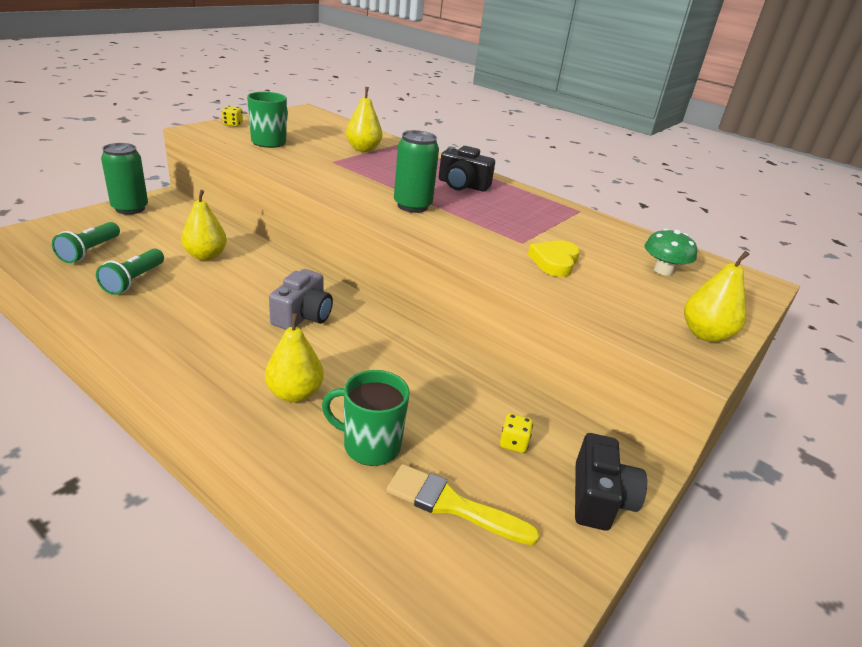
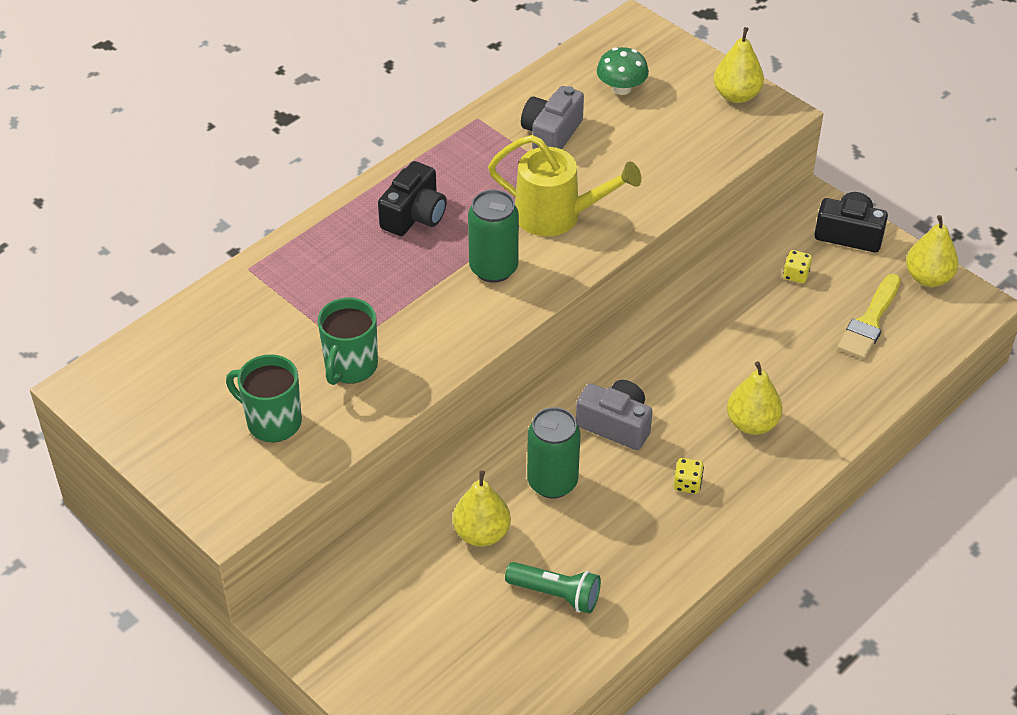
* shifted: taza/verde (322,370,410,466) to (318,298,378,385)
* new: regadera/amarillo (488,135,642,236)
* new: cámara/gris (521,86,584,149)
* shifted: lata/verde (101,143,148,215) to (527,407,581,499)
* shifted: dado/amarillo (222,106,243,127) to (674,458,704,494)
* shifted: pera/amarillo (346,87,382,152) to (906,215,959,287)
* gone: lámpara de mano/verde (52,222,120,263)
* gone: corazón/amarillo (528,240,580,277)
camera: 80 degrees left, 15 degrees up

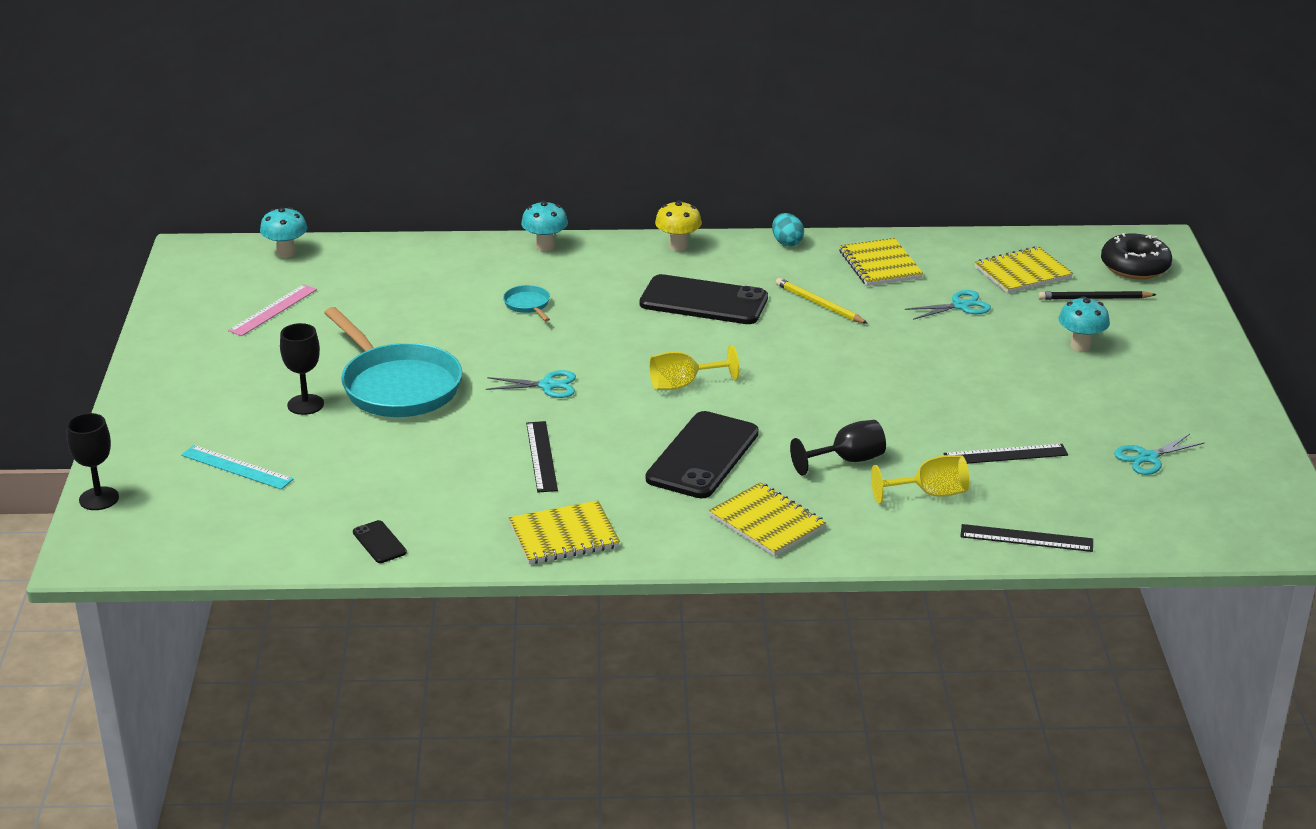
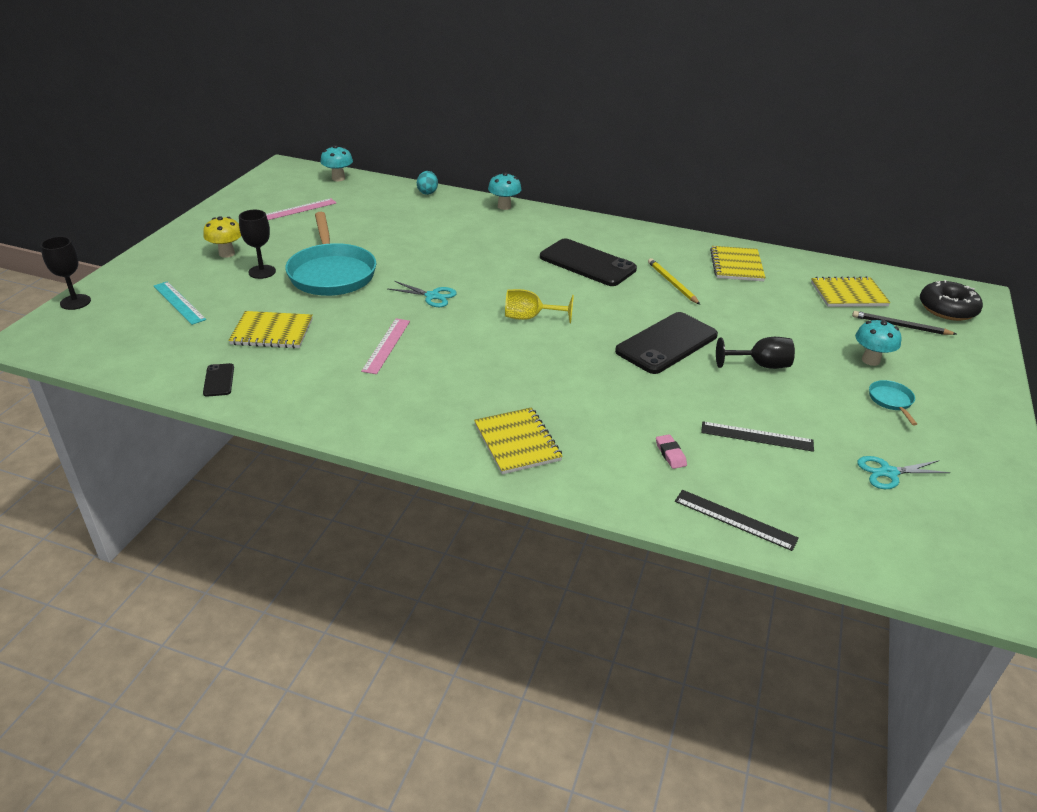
* shifted: seta/amarillo (655,200,702,251) to (203,216,241,258)
* shifted: cuaderno/amarillo (509,501,620,564) to (228,311,313,348)
* repainted: regla/negro (526,421,558,493) to regla/rosa (361,319,410,374)
* shifted: huevo/turquesa (772,213,804,247) to (417,171,438,195)
* shifted: móvil/negro (646,411,759,498) to (615,312,718,374)
* swapped: copa/amarillo (871,455,969,504) to goma de borrar/rosa (656,434,687,469)
* shifted: copa/negro (790,420,886,476) to (716,337,795,369)
* shifted: sartén/turquesa (503,285,550,322) to (869,380,917,426)
* gone: tijeras/turquesa (905,290,991,320)
camera: 20 degrees right, 5 degrees up

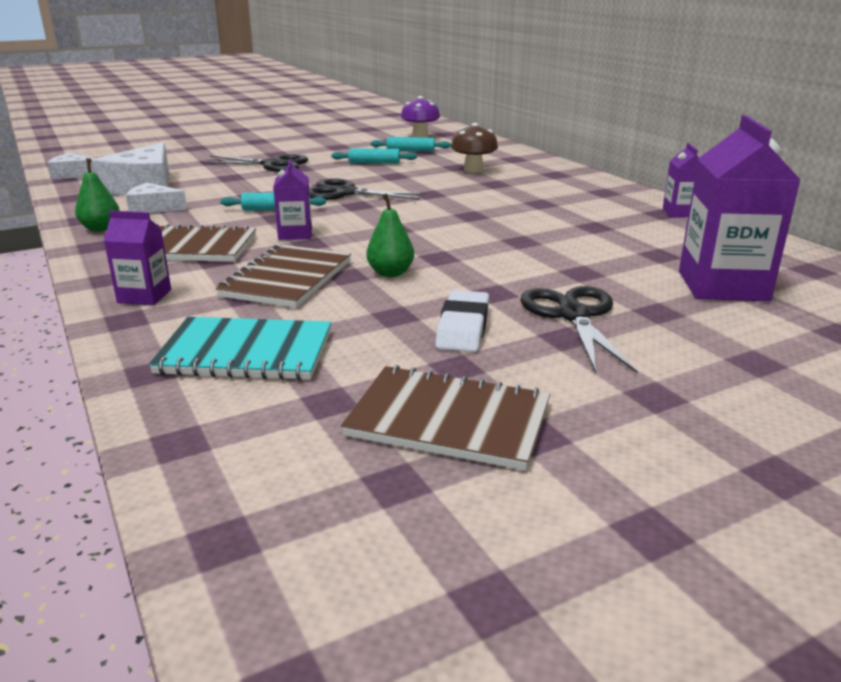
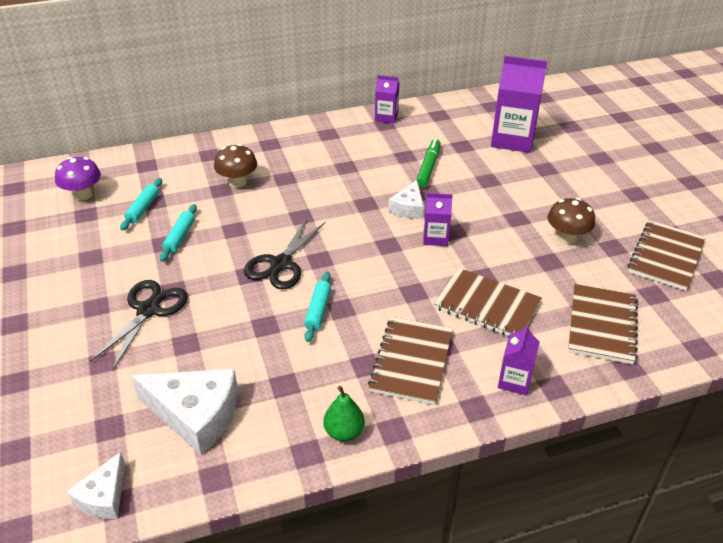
* shifted: queso/blanco (126,183,187,213) to (388,180,424,219)
* new: rotulador/verde (416,139,441,188)
* shifted: cartón de leche/morado (273,159,312,240) to (423,193,453,246)
* swapped: goma de borrar/blanco (435,290,489,352) to seta/marrón (547,198,595,244)
* repainted: cuaderno/turquesa (149,317,331,380) to cuaderno/marrón (568,284,638,364)
* gone: pera/verde (366,193,414,277)
* gone: tijeras/negro (520,286,638,374)
camera: 80 degrees left, 15 degrees up

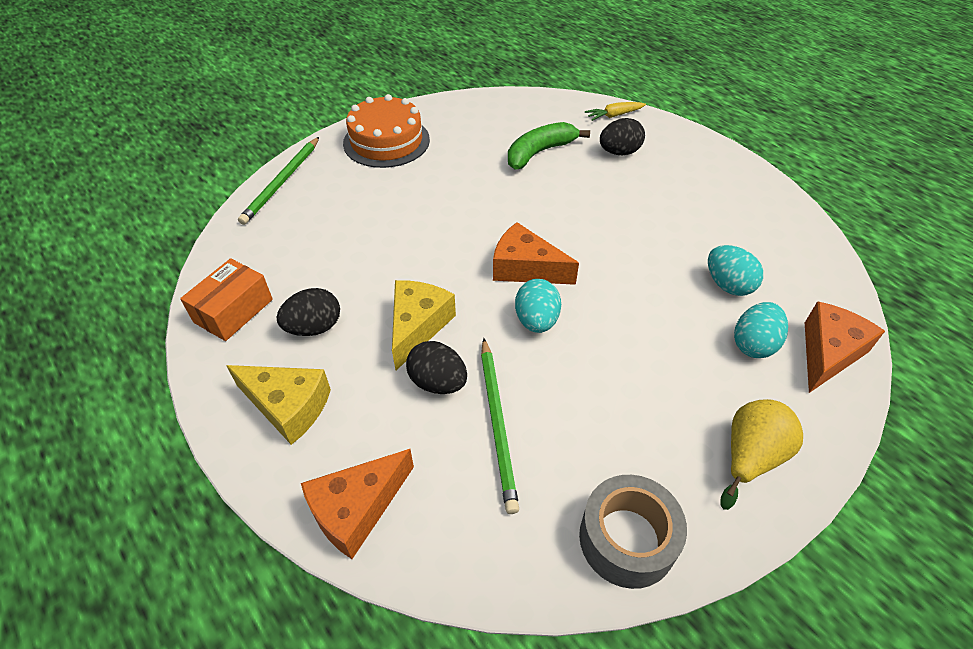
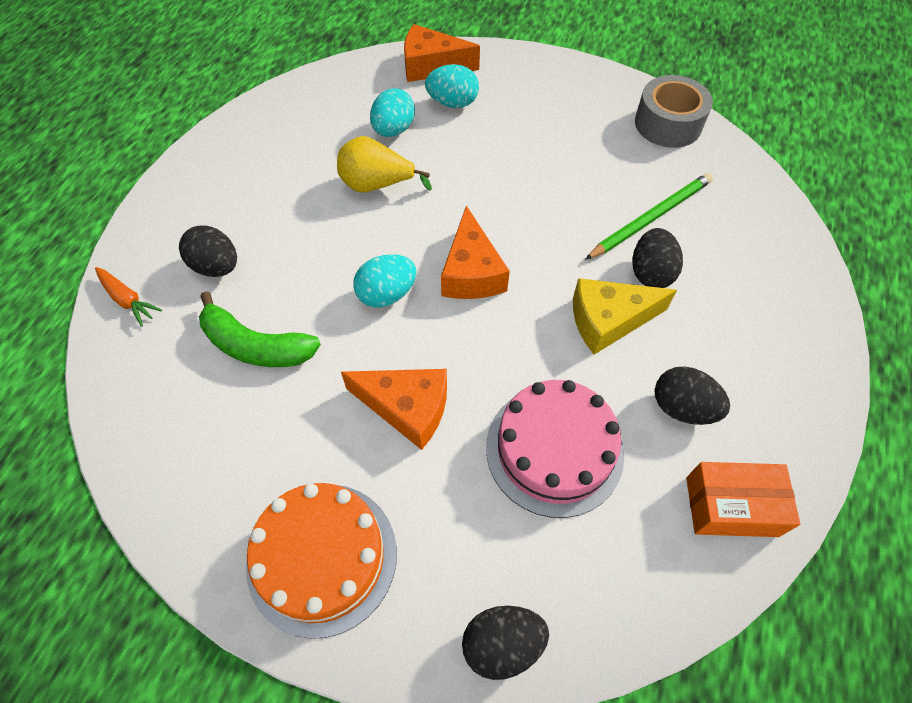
* repainted: zanahoria/amarillo (585,102,646,121) to zanahoria/naranja (95,267,162,327)
* shifted: pera/amarillo (720,399,803,510) to (337,136,432,193)
* shifted: queso/naranja (301,449,414,559) to (341,369,447,450)
* shifted: huevo/turquesa (515,279,561,333) to (353,254,416,308)
* swapped: lápiz/verde (238,137,319,225) to huevo/negro (462,606,549,680)
* new: tarta/rosa (486,380,624,518)
* gone: queso/amarillo (226,365,331,445)
camera: 120 degrees left, 10 degrees up

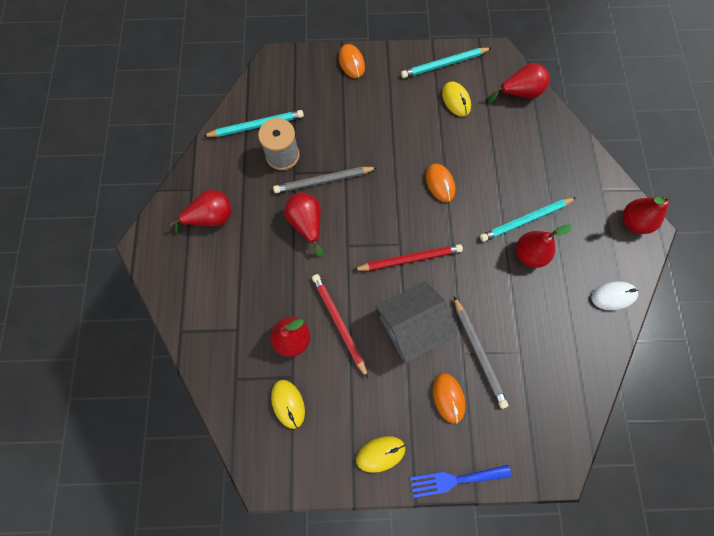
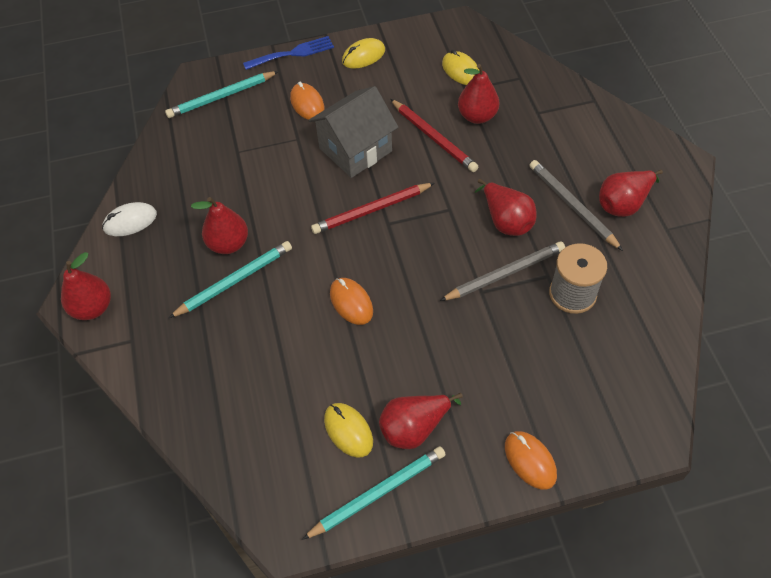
* shifted: lápiz/turquesa (203,110,304,137) to (165,71,279,118)
* shifted: pera/rojo (488,63,550,103) to (379,393,463,449)
* shifted: lápiz/gris (454,296,508,409) to (530,160,623,251)
camera: 170 degrees right, 15 degrees down

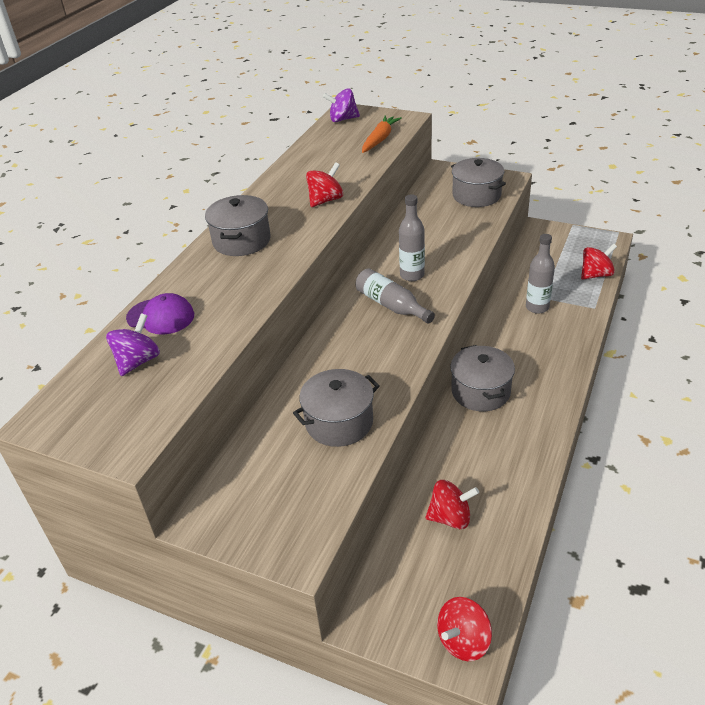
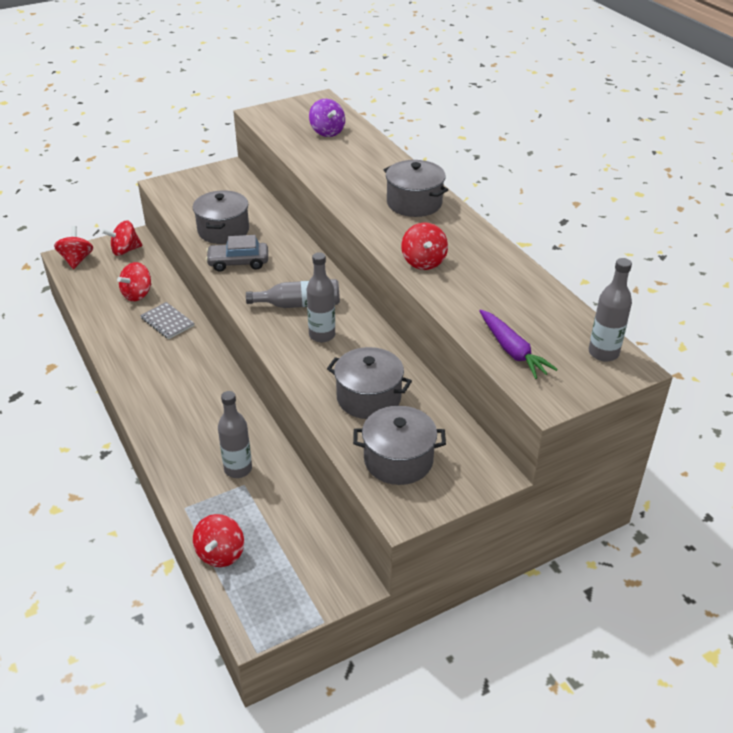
* new: peonza/rojo (102,221,143,256)
* new: cuaderno/gris (140,302,195,339)
* new: coche/gris (206,235,268,272)
* shifted: olla/gris (450,345,515,411) to (327,347,412,419)
* repainted: zanahoria/naranja (362,115,402,153) to zanahoria/morado (479,309,558,379)
* swapped: peonza/morado (323,89,360,122) to botella/gris (589,258,632,362)
* gone: gorra/morado (126,293,194,335)
camera: 125 degrees right, 0 degrees up

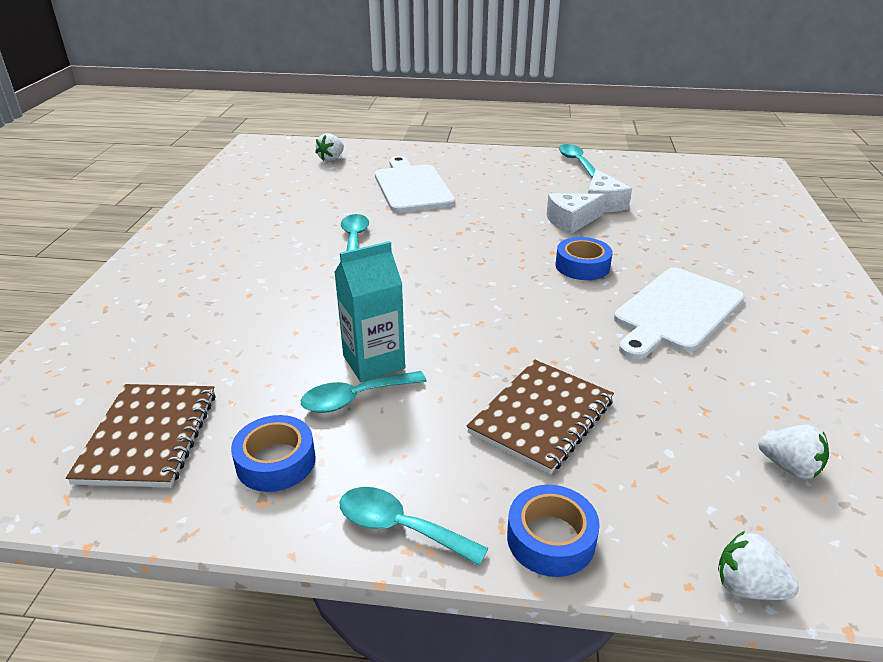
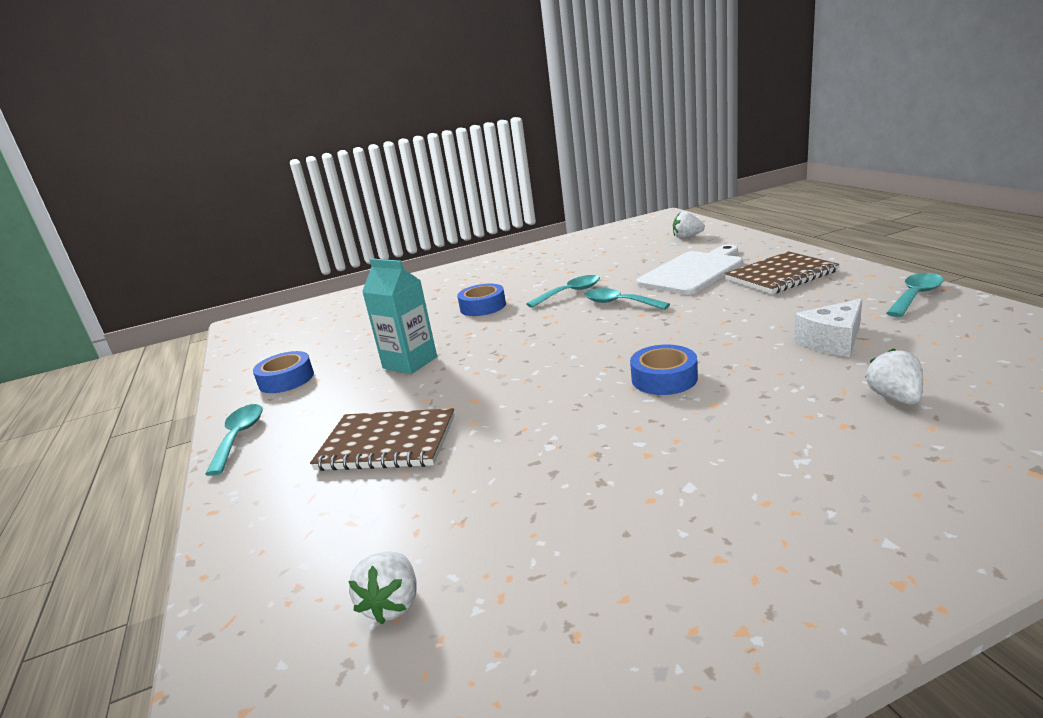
* shifted: cinta adhesiva/azul (507,485,600,577) to (457,284,506,316)
* shifted: cuchara/turquesa (301,371,427,413) to (585,288,670,310)
* shifted: cuaderno/marrón (66,384,215,488) to (724,251,839,294)
* shifted: fresa/blanco (718,531,799,600) to (865,348,923,405)
* gone: queso/blanco (546,193,605,234)
* gone: tabla de cortar/blanco (614,268,745,359)
camera: 65 degrees right, 10 degrees down

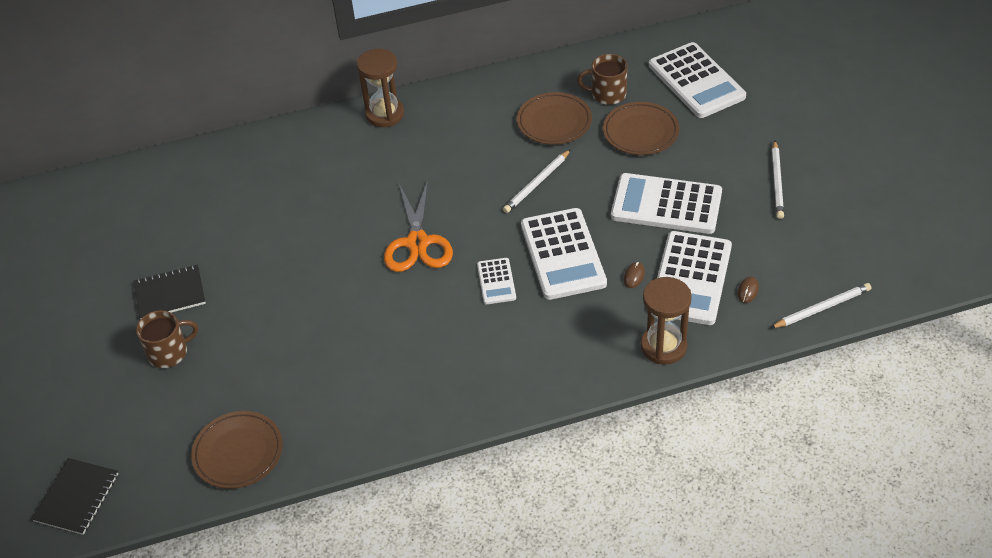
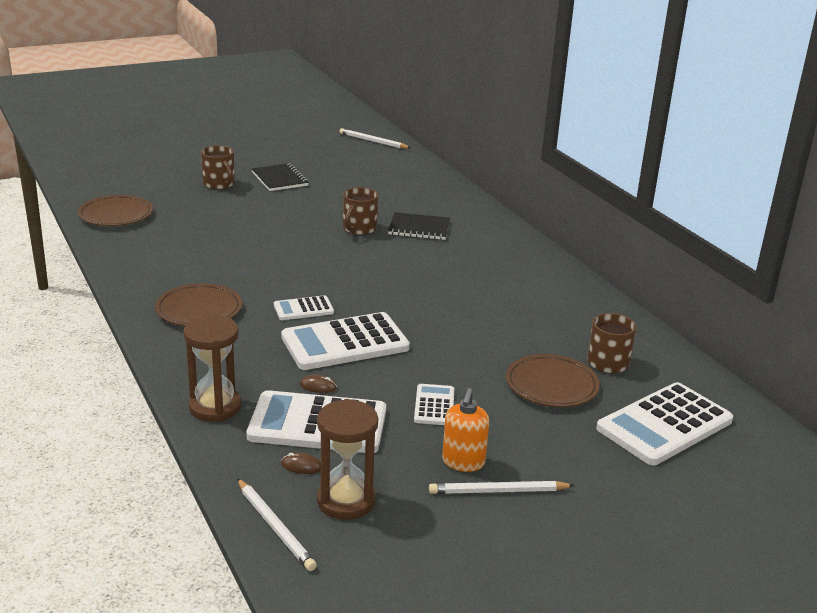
* shifted: plato/marrón (517,92,592,145) to (155,283,242,326)
* shifted: reloj de arena/marrón (357,49,404,127) to (317,399,378,520)
* shifted: lápiz/blanco (503,149,571,213) to (339,128,411,149)
* new: taza/marrón (343,187,378,235)
* shifted: cuaderno/negro (31,458,118,535) to (388,212,450,240)
* scaled: calculadora/blanco (611,173,722,234) = (414,384,454,425) x0.51
* new: dispensador de jabón/naranja (442,388,489,472)
* gone: tijeras/naranja (384,180,453,272)
camera: 75 degrees right, 20 degrees down

